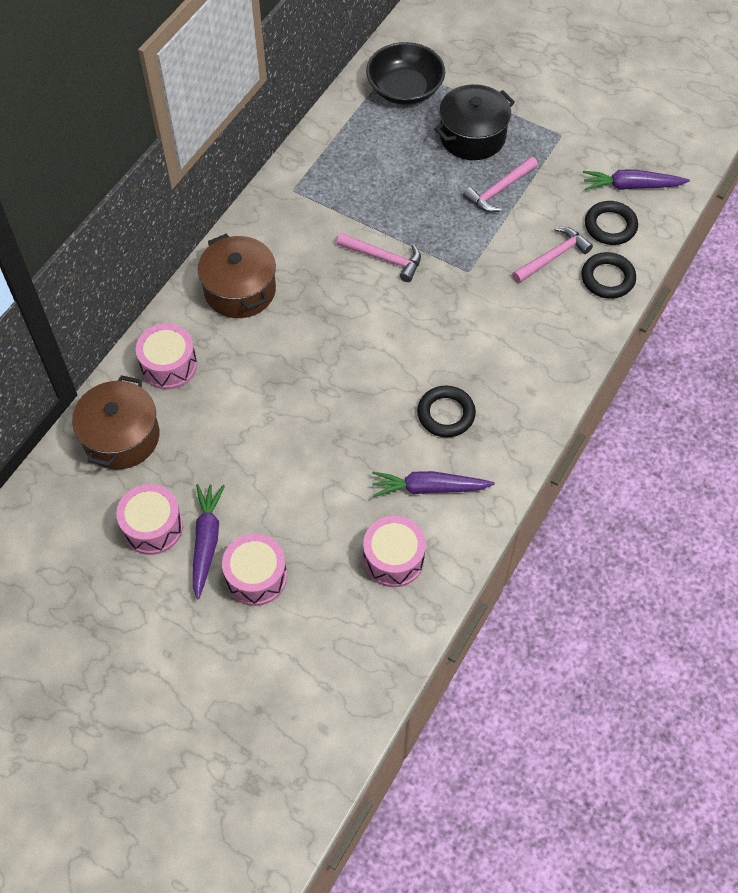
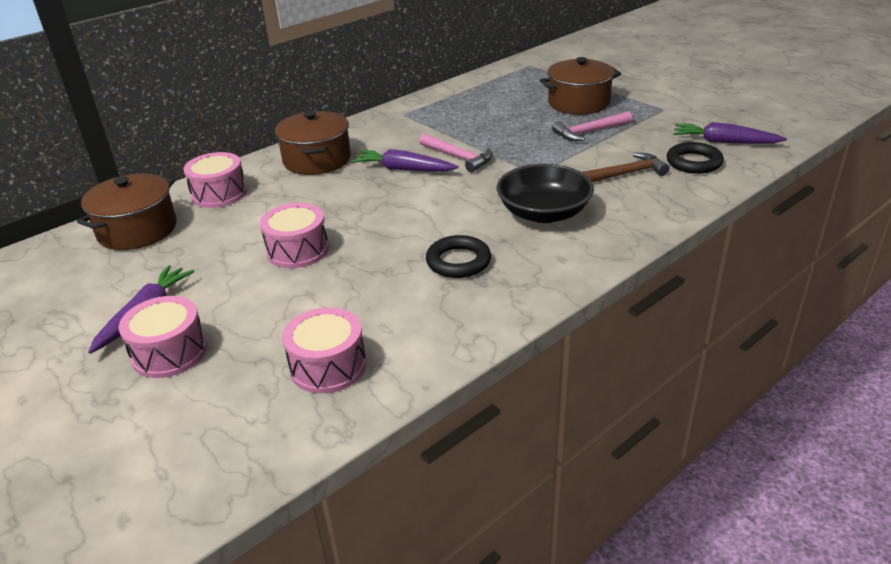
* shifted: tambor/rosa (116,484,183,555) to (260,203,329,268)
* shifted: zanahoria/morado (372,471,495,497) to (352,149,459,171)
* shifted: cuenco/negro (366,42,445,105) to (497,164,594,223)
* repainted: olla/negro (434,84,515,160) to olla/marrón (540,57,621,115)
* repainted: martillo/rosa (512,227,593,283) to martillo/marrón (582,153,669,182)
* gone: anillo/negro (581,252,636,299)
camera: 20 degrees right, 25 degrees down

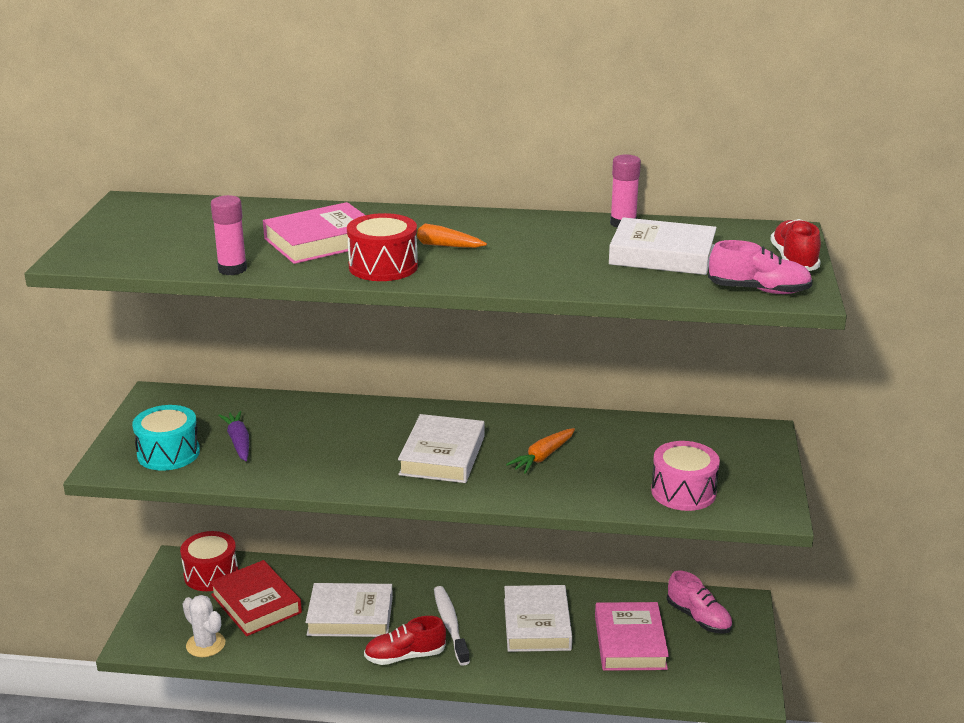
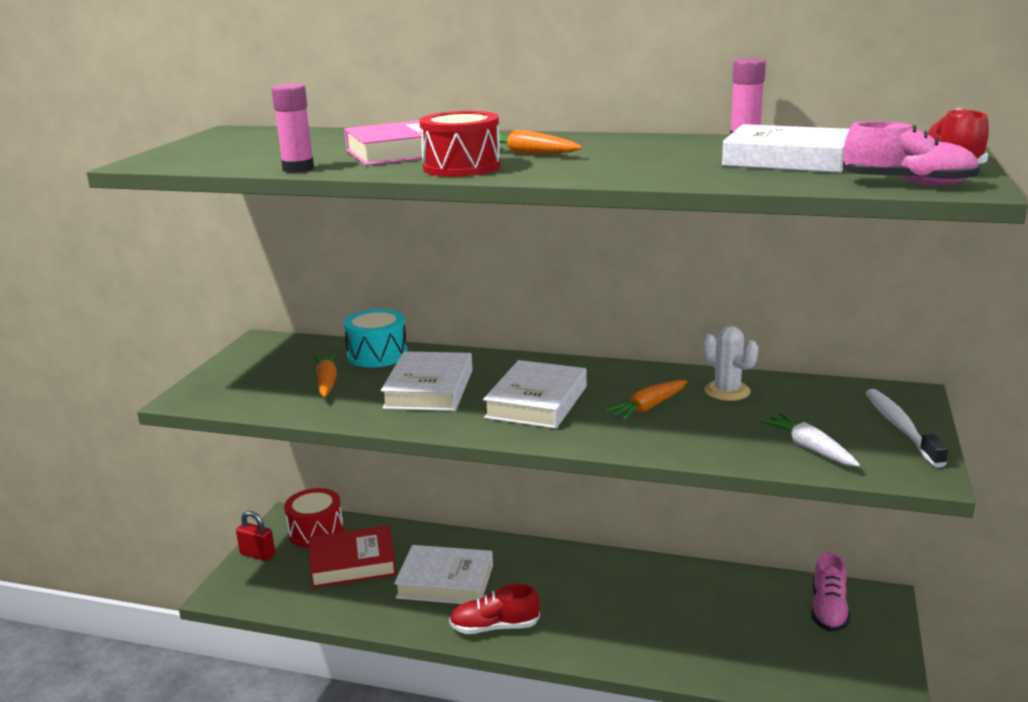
* new: candado/rojo (236,511,275,561)
* rotated: libro/rojo (210,560,302,636) = (309,525,396,588) 75 degrees counterclockwise
* repainted: zanahoria/morado (218,411,249,461) to zanahoria/naranja (313,353,337,397)
* shifted: tambor/turquesa (132,405,200,471) to (343,309,408,367)
* shifted: libro/blanco (504,585,572,652) to (381,351,473,411)
* shifted: cactus/blanco (183,595,225,657) to (703,326,758,401)
* swapped: tambor/rosa (651,441,720,511) to zanahoria/blanco (760,413,860,467)
* rotated: zapato/rosa (667,571,732,634) = (811,552,850,632) 45 degrees clockwise
* shifted: cepillo de dientes/blanco (434,586,470,666) to (866,389,948,467)
* gone: libro/rosa (595,602,669,671)
camera: 10 degrees right, 5 degrees down

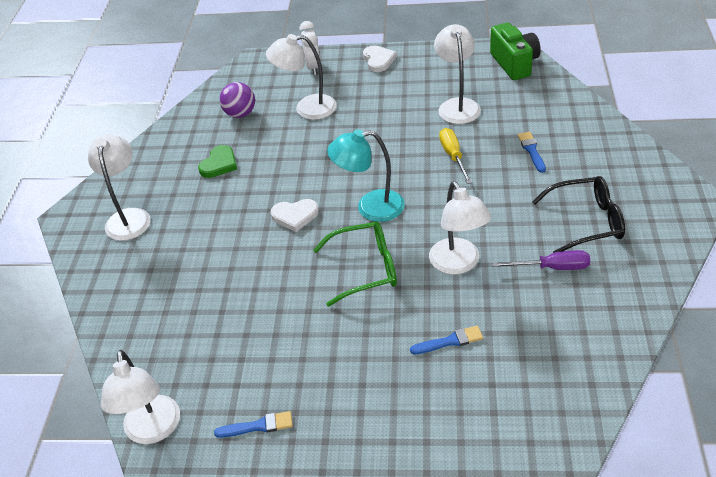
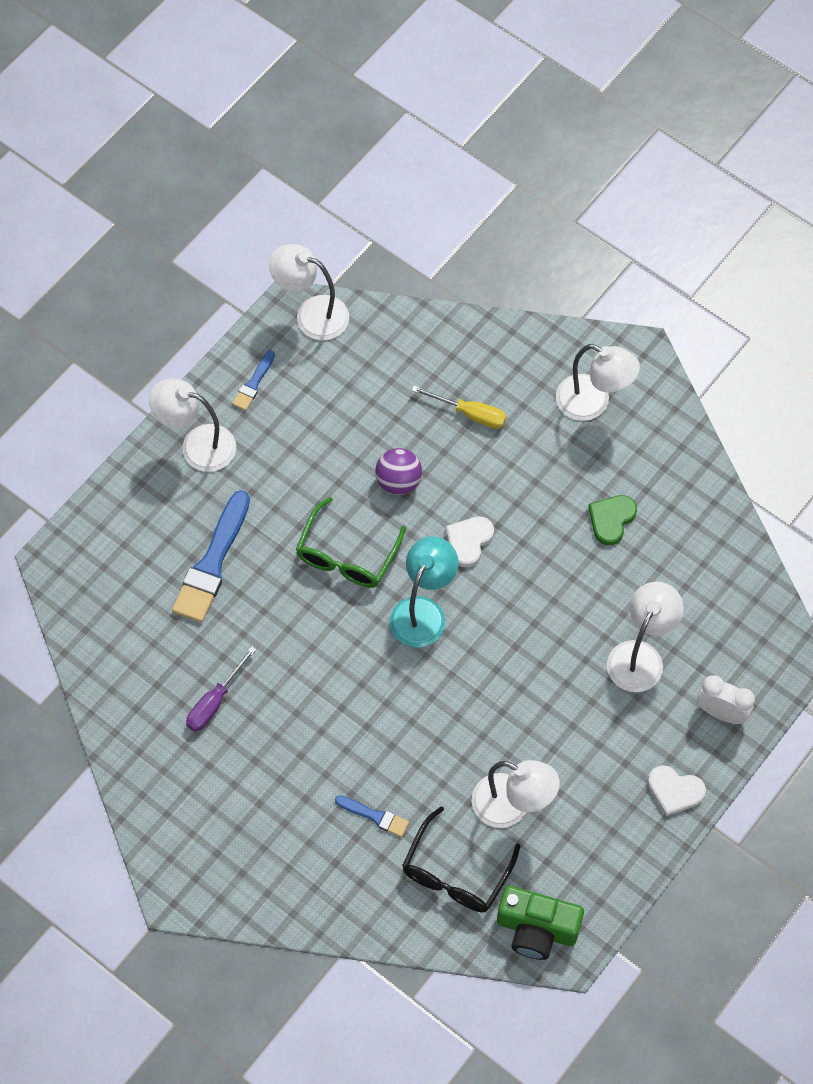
* shifted: lámpara/blanco (429,181,492,274) to (149,379,236,472)
* scaled: pincel/azul (410,326,483,354) = (172,490,250,623) x1.99
* shifted: pelota/morado (220,82,255,118) to (375,448,422,495)
* shifted: gafas/negro (532,176,625,253) to (402,806,520,913)
* shifted: destornillador/amarillo (439,128,472,184) to (411,386,506,429)
* rotated: corazón/verde (198,145,237,178) = (588,495,637,545) 60 degrees clockwise
camera: 120 degrees right, 20 degrees up

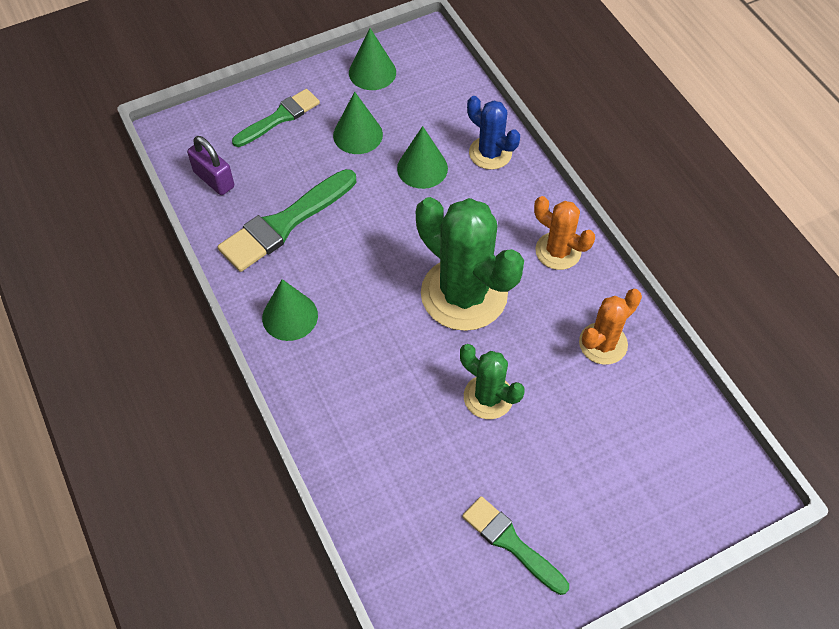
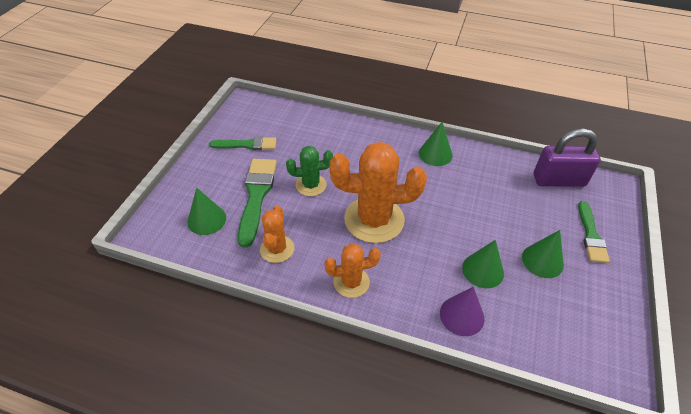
* shifted: cono/verde (349,28,396,90) to (187,188,226,235)
* shifted: pincel/verde (218,169,356,272) to (238,159,277,248)
* repainted: cactus/verde (416,197,524,331) to cactus/naranja (330,142,427,243)
* swapped: cactus/azul (467,96,520,170) to cono/morado (440,287,484,336)
* scaled: candado/morado (187,136,234,195) = (534,128,601,187) x1.58
camera: 135 degrees right, 10 degrees down

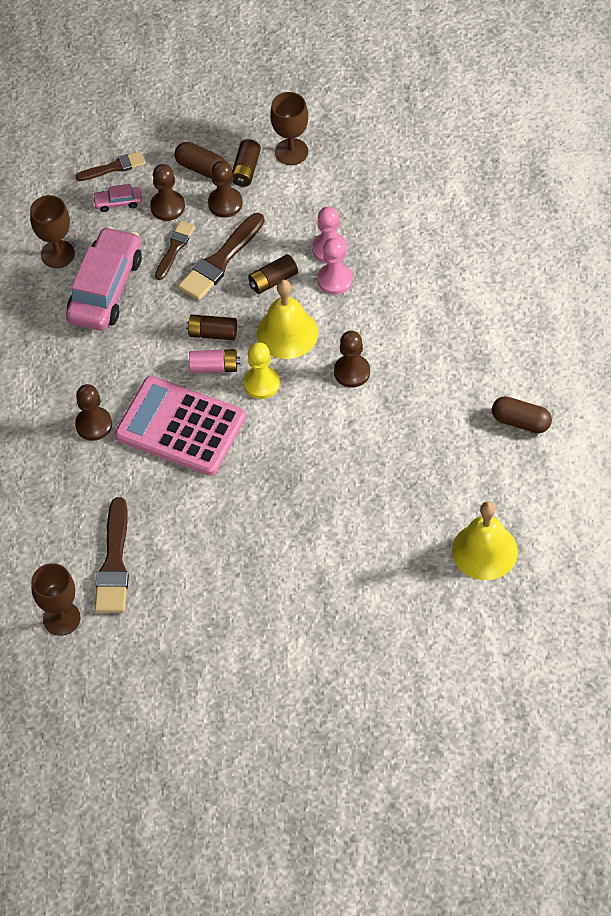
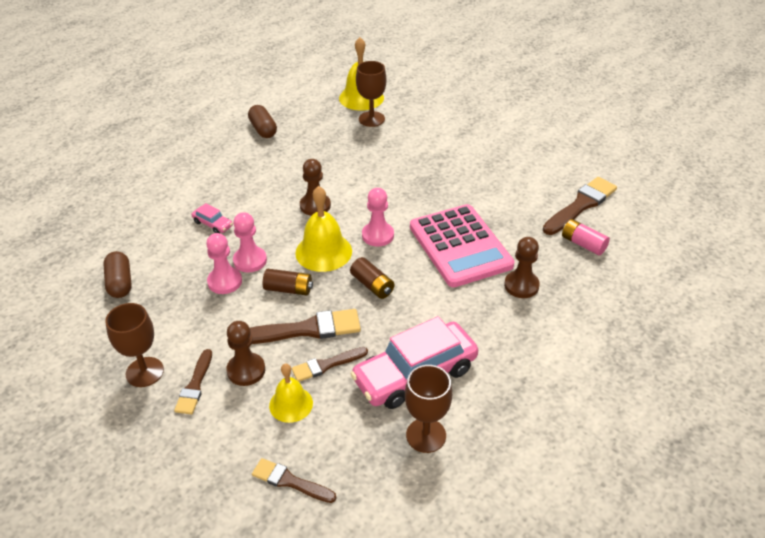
* shifted: cápsula/marrón (174,142,225,179) to (103,251,132,298)
* swapped: pila/marrón (232,139,261,187) to pincel/marrón (174,349,212,414)
* shifted: coche/rosa (93,184,142,212) to (191,203,233,233)
* swapped: peón/marrón (150,164,185,221) to campana/amarillo (269,364,313,423)
* shifted: copa/marrón (31,563,81,636) to (356,61,387,127)
* repainted: peón/amarillo (243,342,280,399) to peón/rosa (362,188,394,247)
* shifted: pila/rosa (189,349,240,374) to (562,219,610,255)
camera: 140 degrees left, 15 degrees down

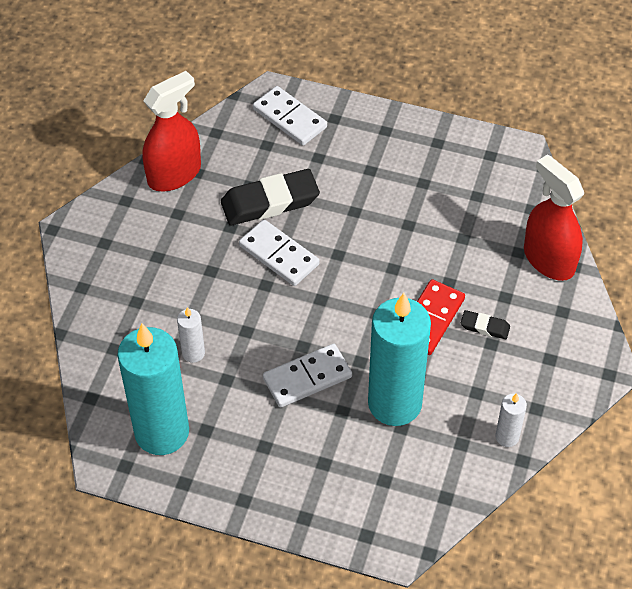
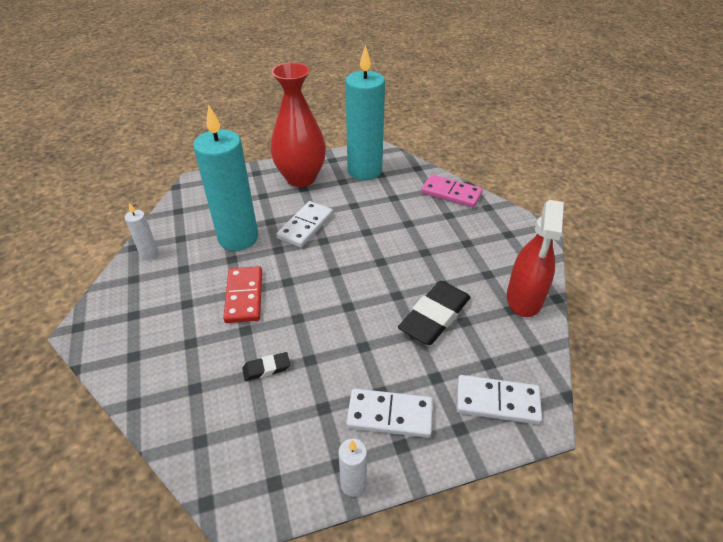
* shifted: goma de borrar/negro (461,310,510,339) to (242,352,290,381)
* new: florero/rojo (271,62,326,187)
* shifted: vela/blanco (177,307,205,363) to (338,439,367,497)
* shifted: ficha de dominó/blanco (239,219,320,286) to (346,388,433,438)
* new: ficha de dominó/rosa (421,174,483,208)
* gone: pulverizador/rojo (524,154,584,281)
camera: 145 degrees right, 10 degrees down

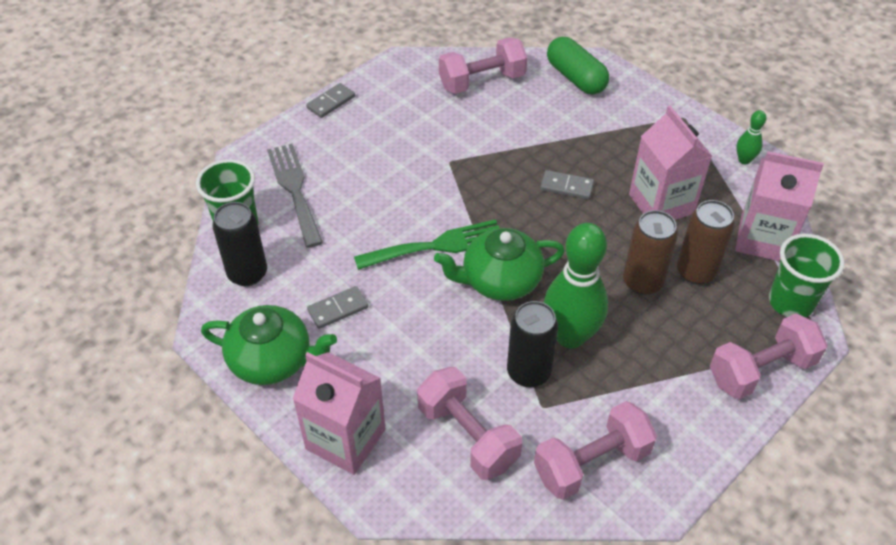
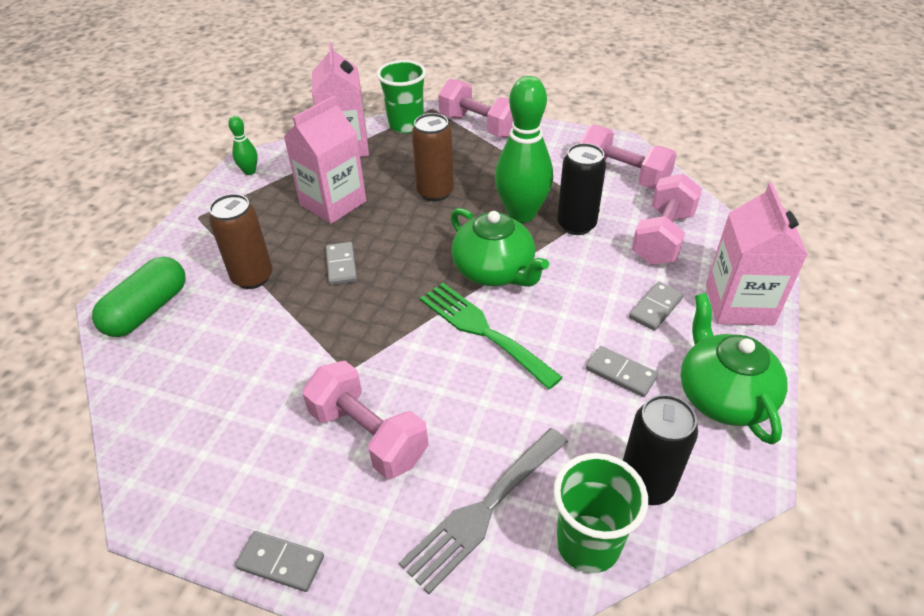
* shifted: lata/marrón (677,200,735,285) to (209,194,272,289)
* shifted: mancuerna/rosa (439,37,528,94) to (303,361,428,479)
* new: ficha de dominó/gris (629,282,684,331)
camera: 115 degrees left, 5 degrees down

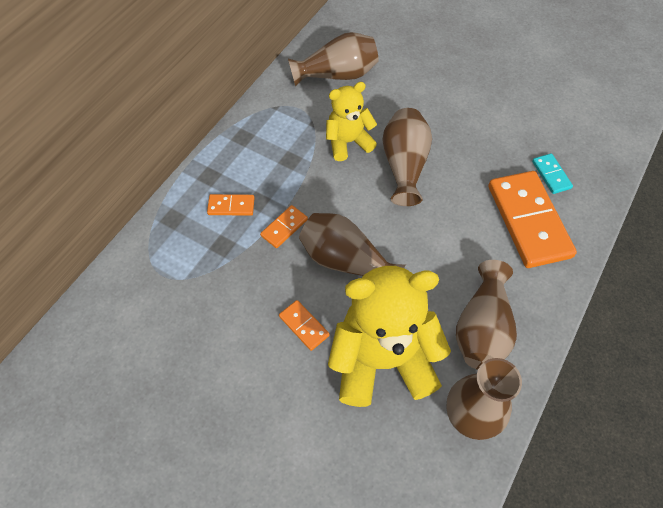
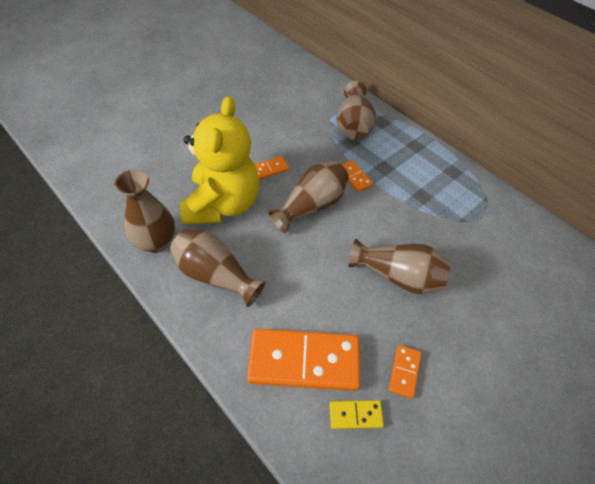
* repainted: ficha de dominó/turquesa (532,153,573,194) to ficha de dominó/amarillo (329,400,384,429)
* shifted: florero/marrón (288,32,379,87) to (337,81,376,140)
* shifted: ficha de dominó/naranja (207,194,254,216) to (388,345,422,399)
* gone: osito/amarillo (326,82,377,161)
camera: 105 degrees right, 5 degrees down

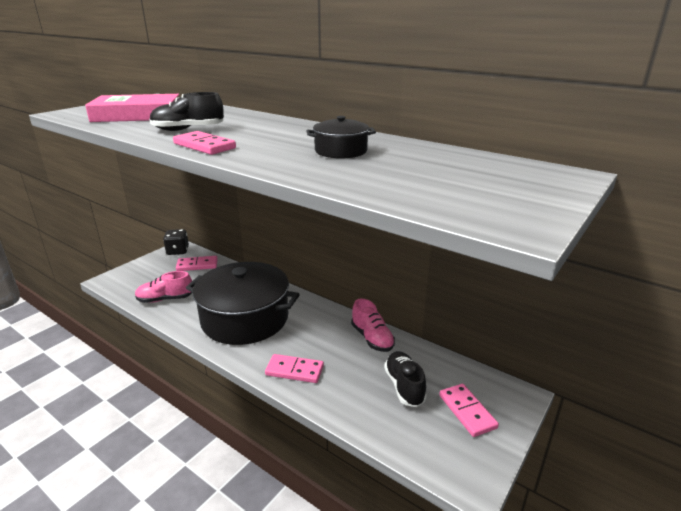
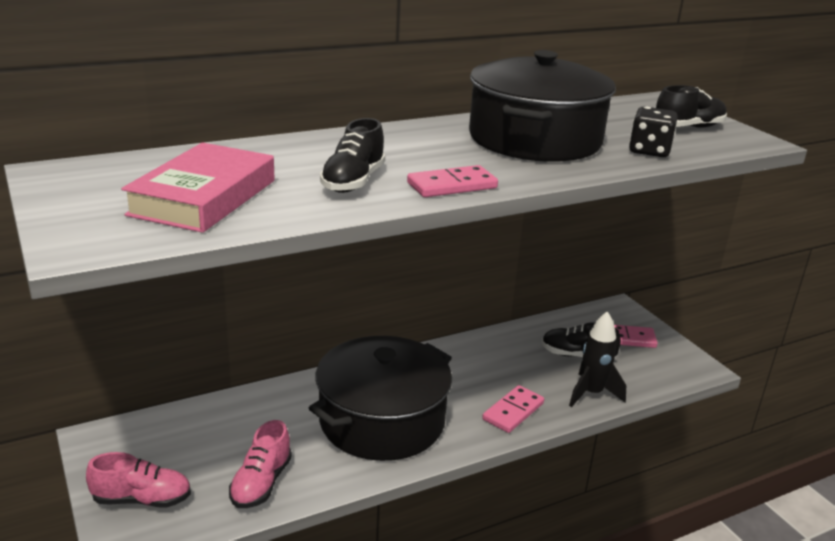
* shifted: zapato/rosa (351,299,395,352) to (86,452,191,508)
* scaled: olla/negro (307,116,376,159) = (469,50,616,162) x2.30
* new: cohete/negro (569,311,626,407)
* shifted: dado/negro (163,229,189,255) to (629,107,678,157)
* new: zapato/negro (656,85,727,128)
* gone: ficha de dominó/rosa (176,256,218,271)
camera: 65 degrees left, 0 degrees up

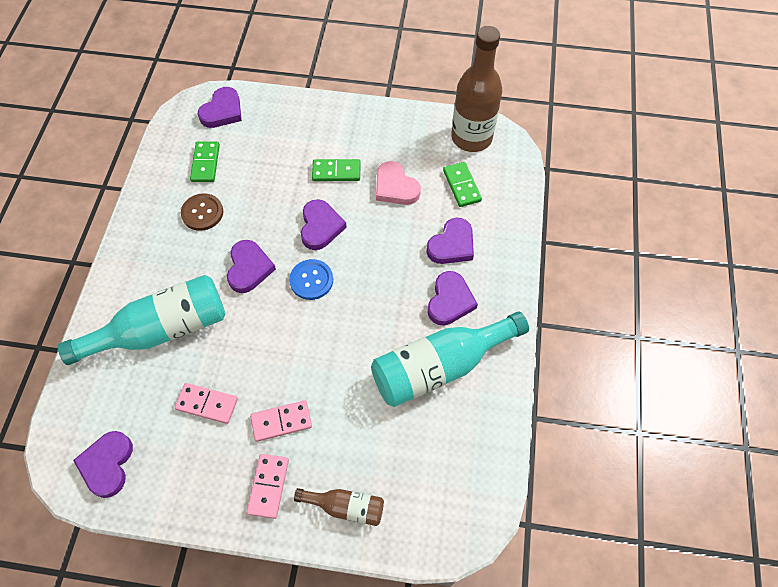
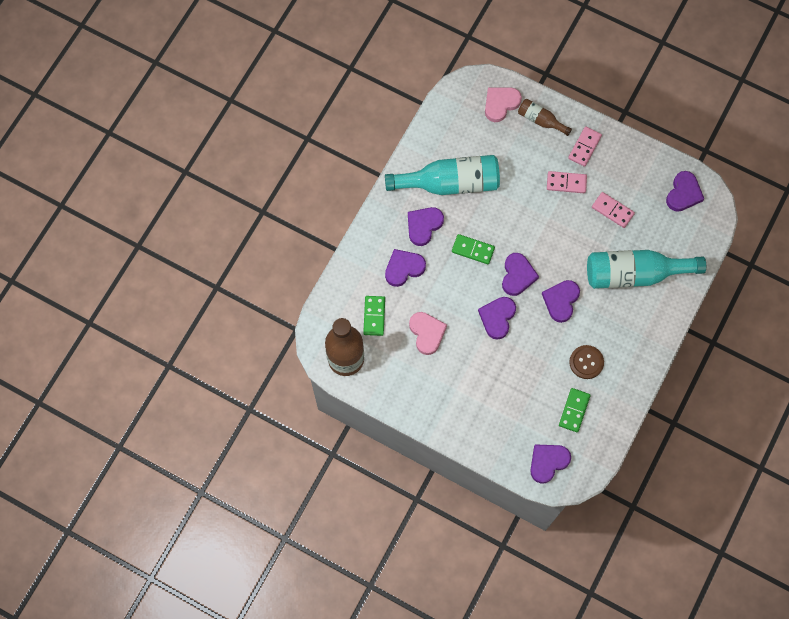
* shifted: ficha de dominó/verde (312,159,360,181) to (452,234,495,264)
* new: corazón/rosa (485,87,522,122)
* swapped: botón/azul (289,259,333,300) to corazón/morado (502,253,539,296)
camera: 160 degrees left, 10 degrees up

